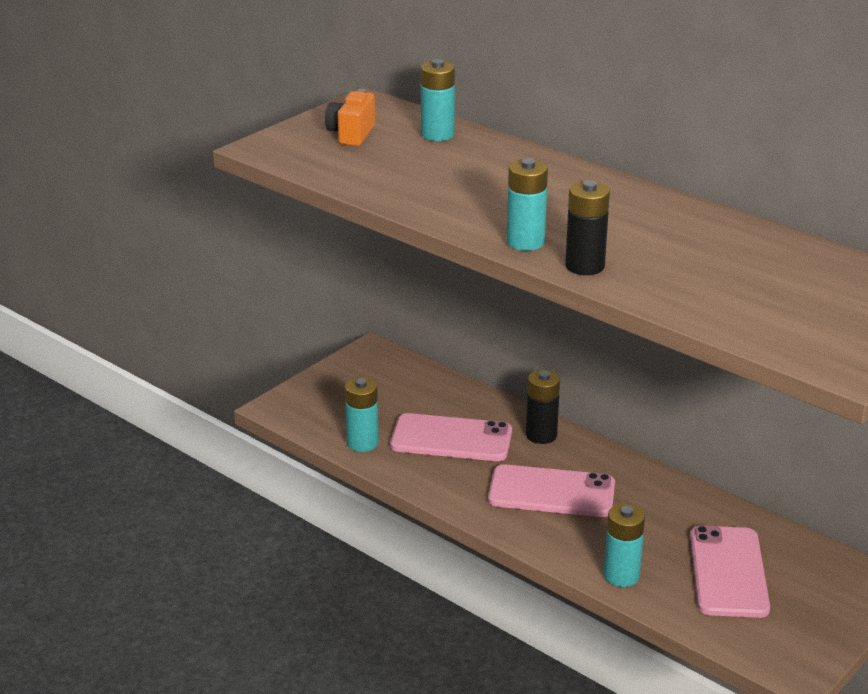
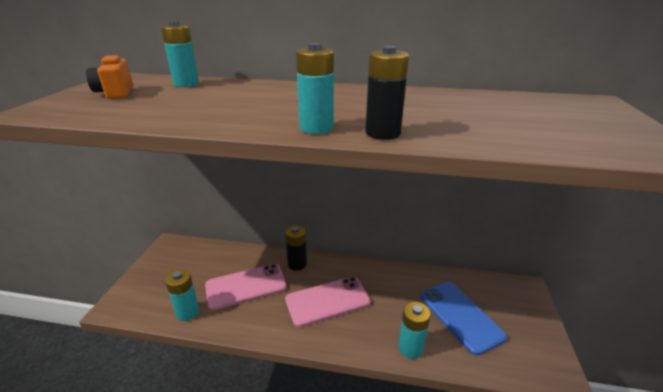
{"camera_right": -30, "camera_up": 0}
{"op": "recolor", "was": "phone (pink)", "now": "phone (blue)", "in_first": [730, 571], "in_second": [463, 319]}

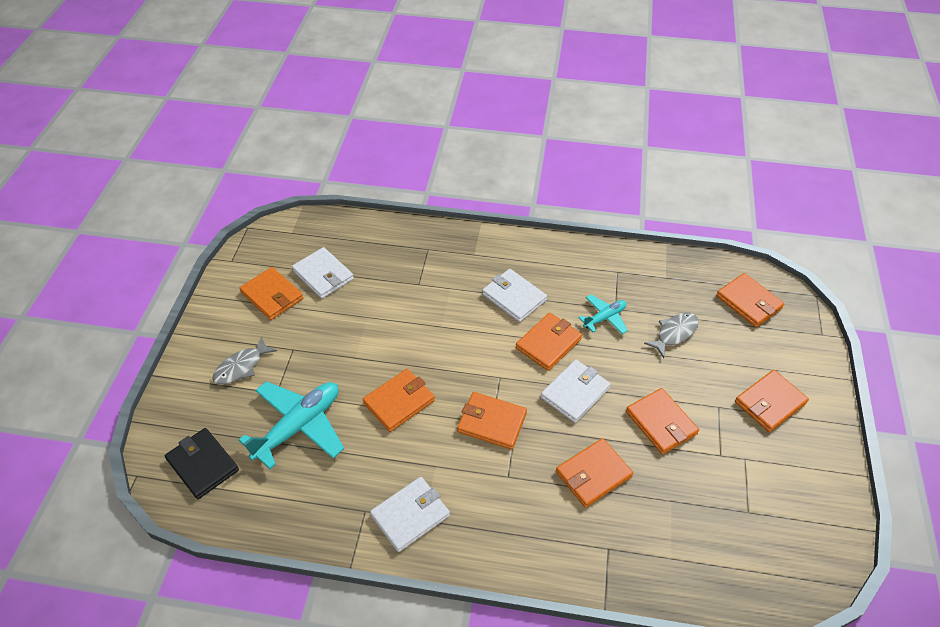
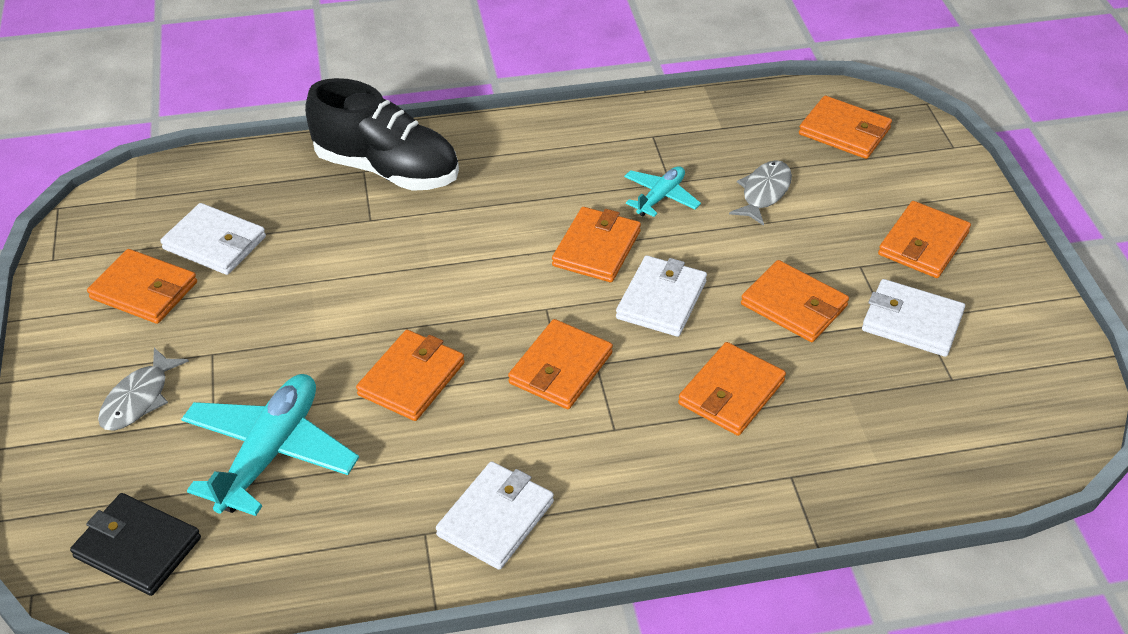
{"camera_right": -20, "camera_up": -5}
{"op": "insert", "now": "shoe (black)", "in_second": [382, 134]}
{"op": "rotate", "was": "wallet (orange)", "in_first": [492, 421], "in_second": [560, 364], "clockwise": -60}
{"op": "move", "was": "wallet (white)", "in_first": [514, 295], "in_second": [913, 318]}

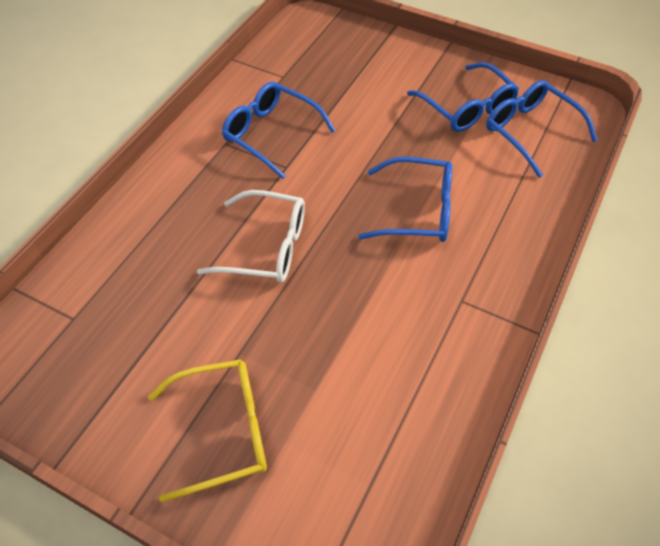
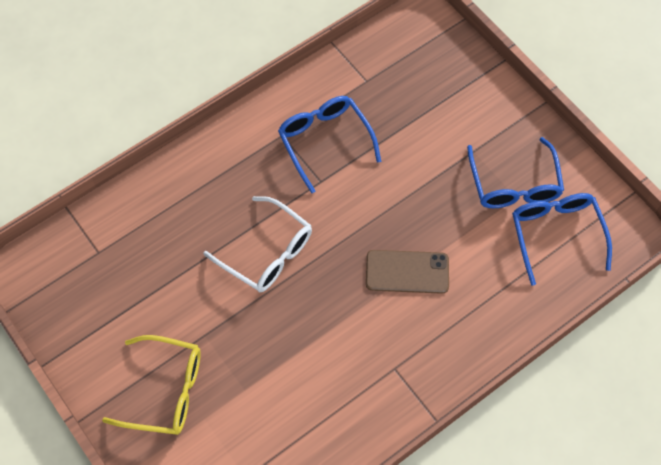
{"camera_right": 25, "camera_up": 10}
{"op": "replace", "was": "glasses (blue)", "now": "phone (brown)", "in_first": [405, 199], "in_second": [407, 272]}

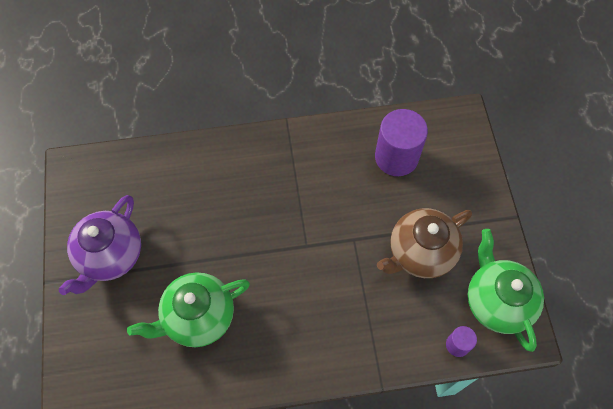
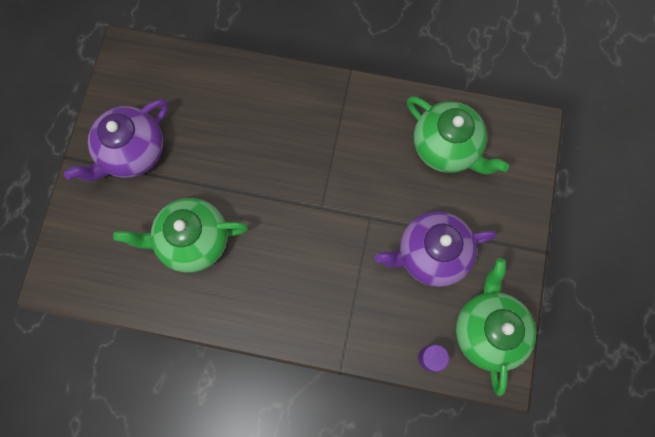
{"camera_right": 20, "camera_up": 10}
{"op": "recolor", "was": "teapot (brown)", "now": "teapot (purple)", "in_first": [424, 243], "in_second": [436, 249]}
{"op": "replace", "was": "cylinder (purple)", "now": "teapot (green)", "in_first": [401, 142], "in_second": [458, 136]}

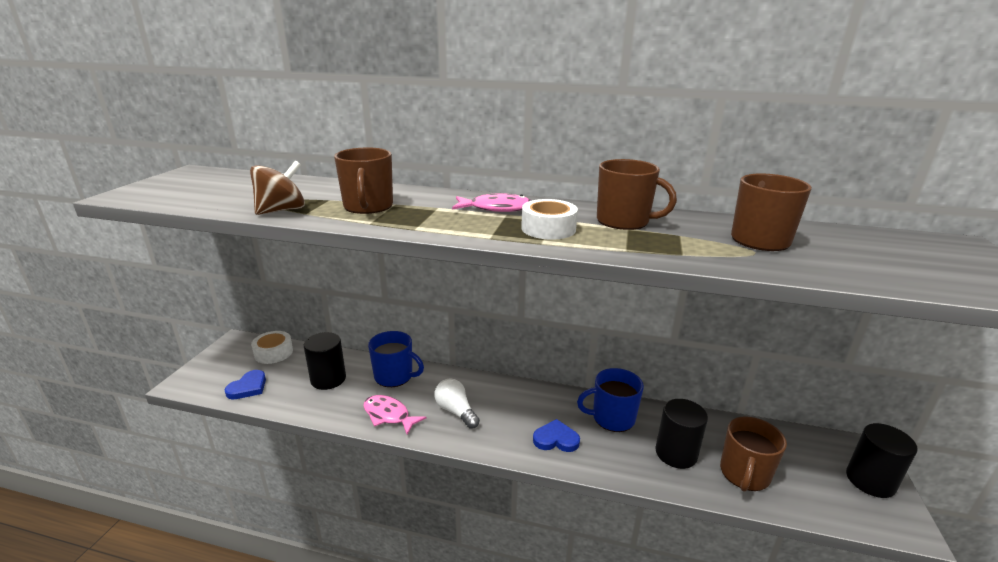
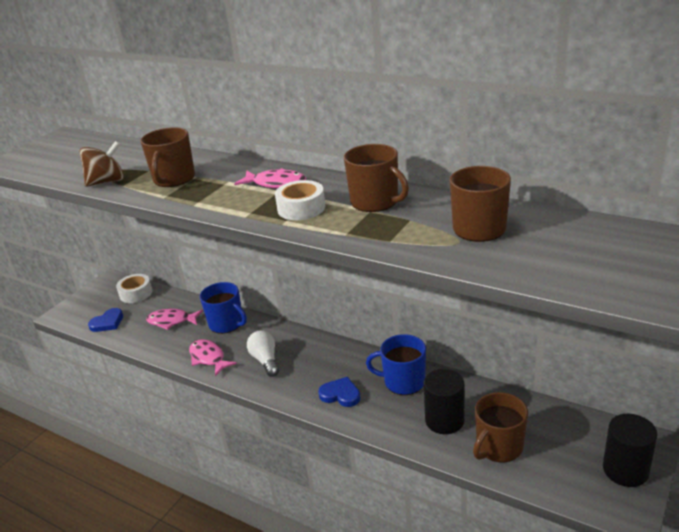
{"camera_right": 20, "camera_up": 5}
{"op": "replace", "was": "cylinder (black)", "now": "fish (pink)", "in_first": [325, 361], "in_second": [174, 319]}

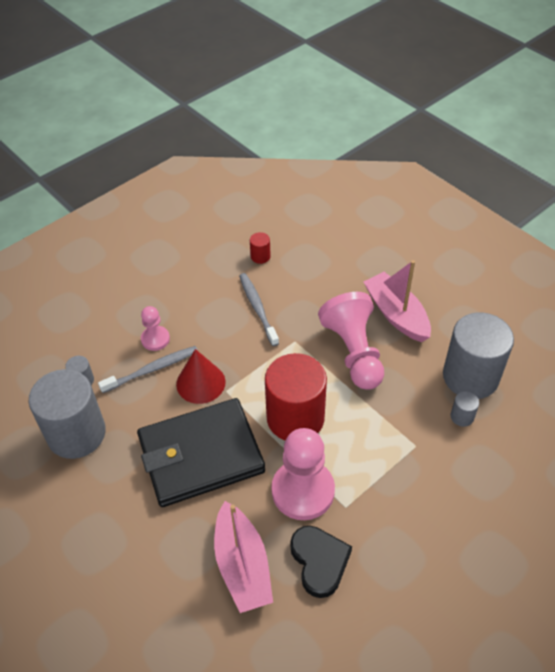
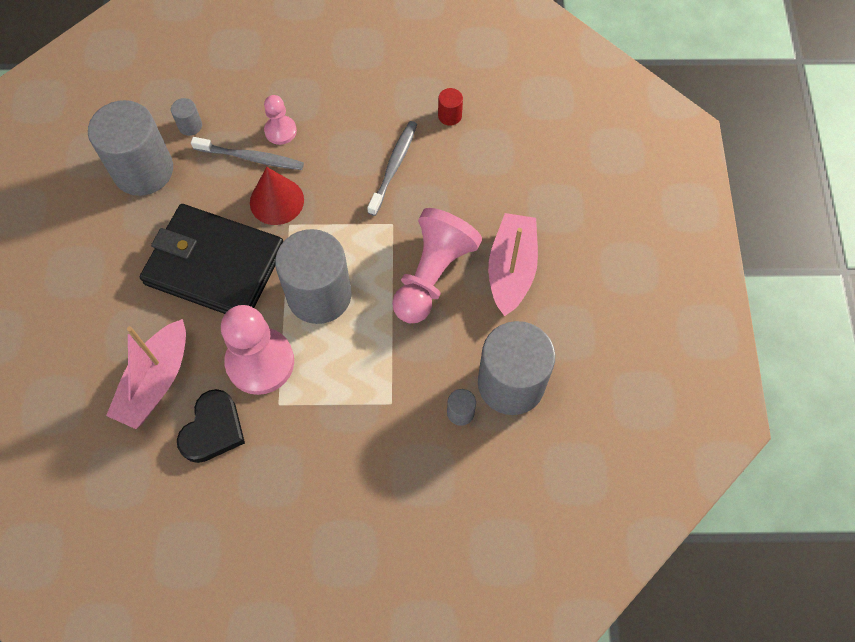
{"camera_right": 40, "camera_up": 15}
{"op": "recolor", "was": "cylinder (red)", "now": "cylinder (grey)", "in_first": [296, 396], "in_second": [313, 276]}

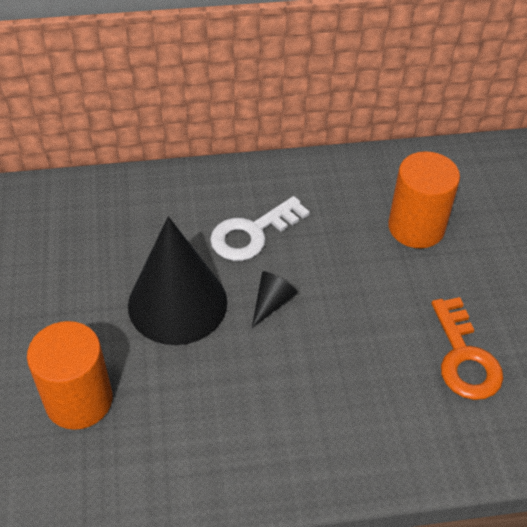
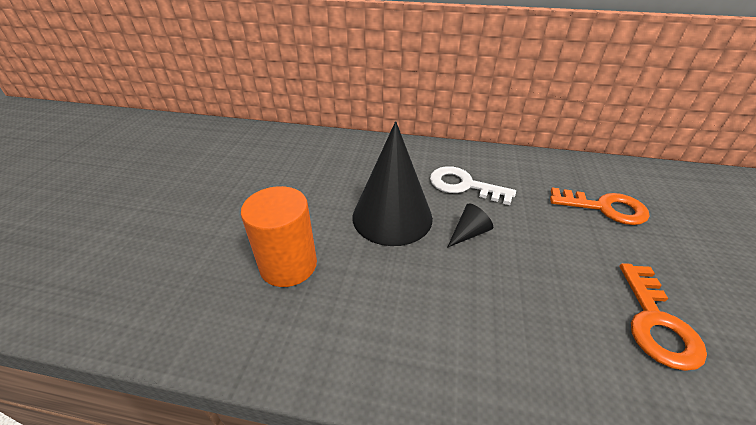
{"camera_right": 20, "camera_up": -10}
{"op": "rotate", "was": "key (white)", "in_first": [260, 228], "in_second": [473, 185], "clockwise": 45}
{"op": "replace", "was": "cylinder (orange)", "now": "key (orange)", "in_first": [424, 199], "in_second": [600, 206]}

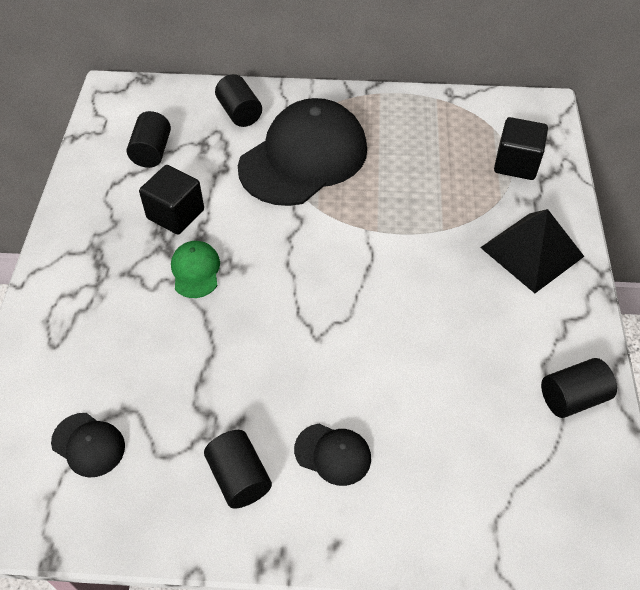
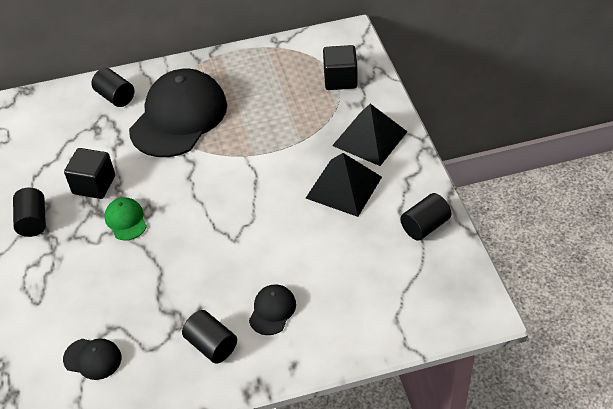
{"camera_right": -15, "camera_up": -5}
{"op": "move", "was": "cylinder (black)", "in_first": [149, 139], "in_second": [29, 212]}
{"op": "rotate", "was": "cap (black)", "in_first": [332, 455], "in_second": [272, 309], "clockwise": -75}
{"op": "insert", "now": "pyramid (black)", "in_second": [344, 185]}

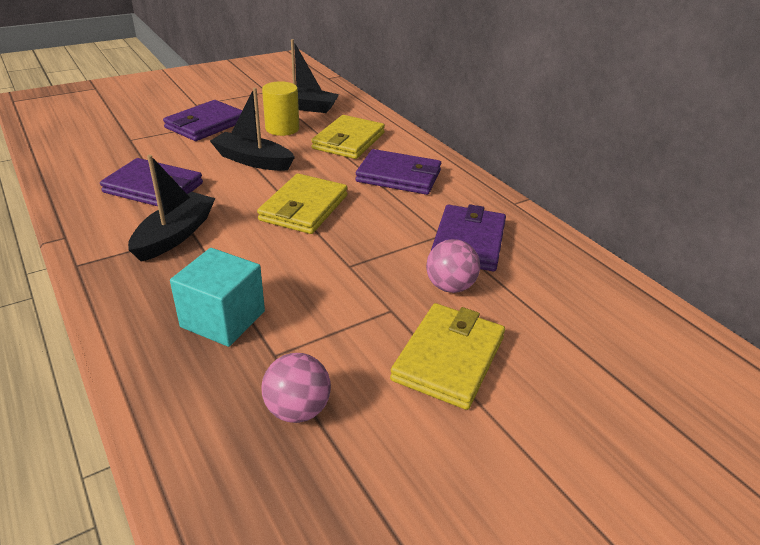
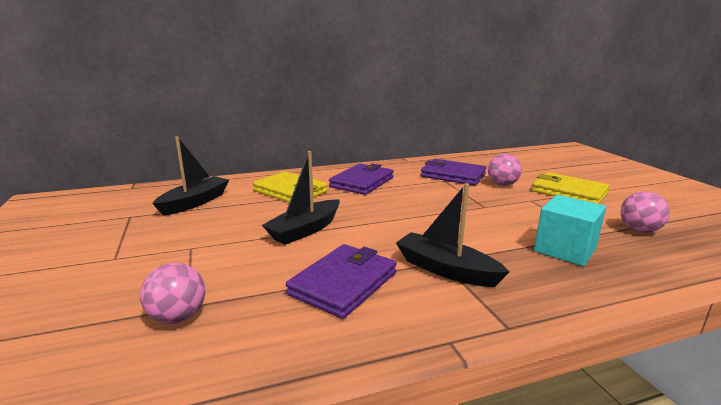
{"camera_right": -75, "camera_up": -15}
{"op": "insert", "now": "ball (pink)", "in_second": [172, 293]}
{"op": "delete", "was": "wallet (purple)", "in_first": [202, 120]}
{"op": "delete", "was": "wallet (yellow)", "in_first": [302, 203]}
{"op": "delete", "was": "cylinder (yellow)", "in_first": [280, 108]}

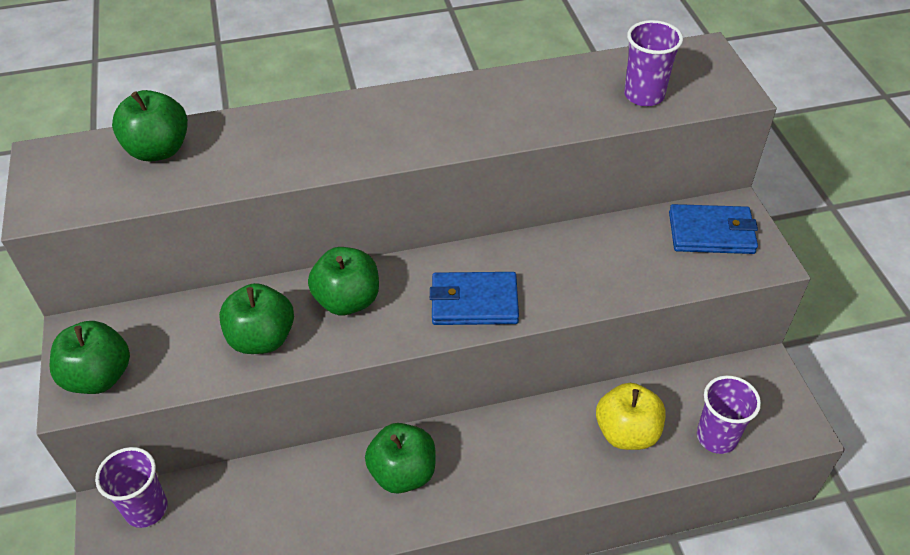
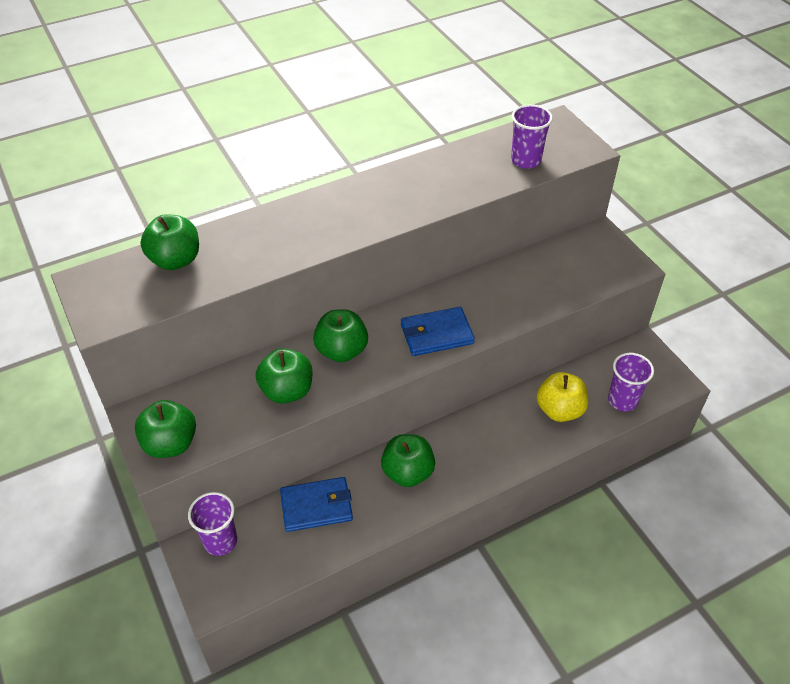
{"camera_right": -15, "camera_up": 0}
{"op": "move", "was": "wallet (blue)", "in_first": [713, 229], "in_second": [316, 504]}

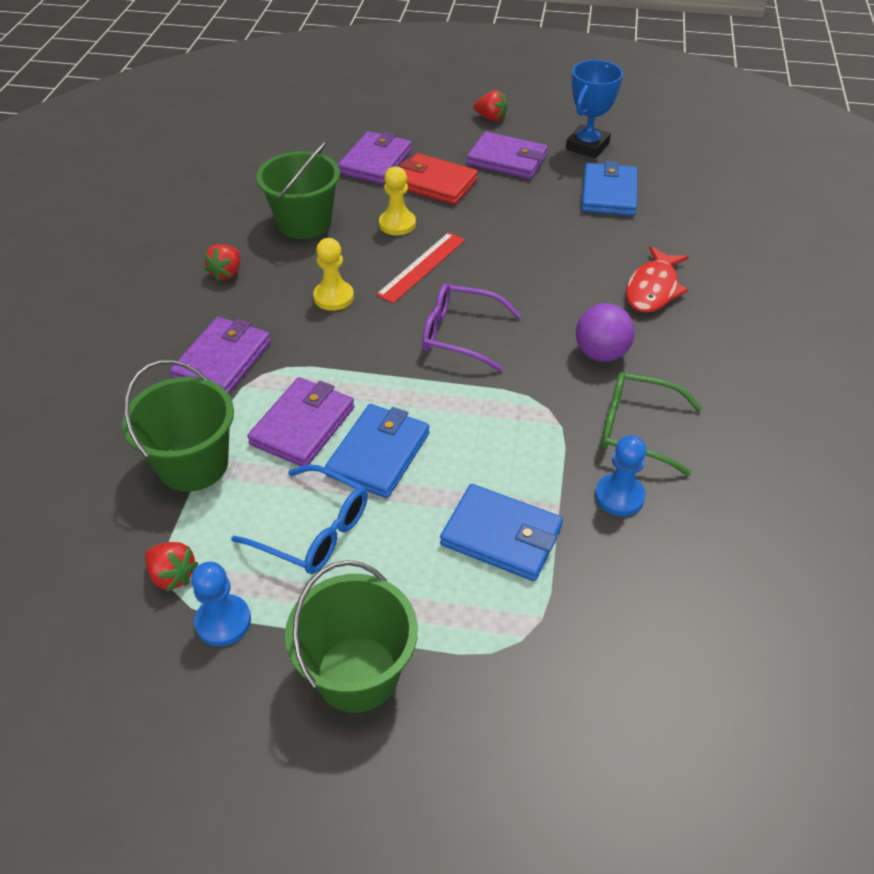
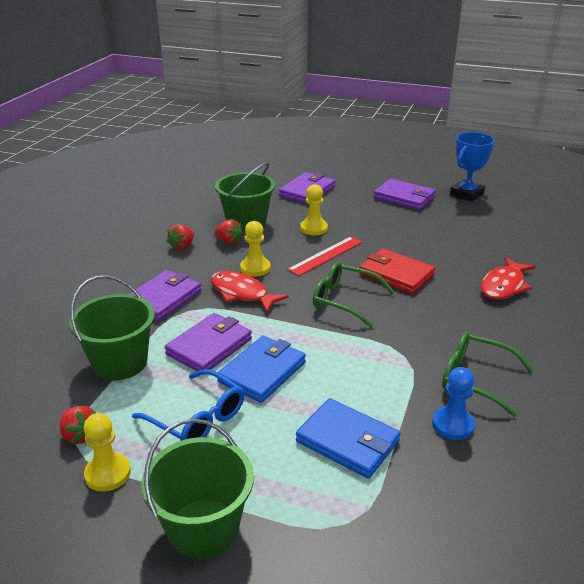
{"camera_right": 10, "camera_up": -15}
{"op": "recolor", "was": "pawn (blue)", "now": "pawn (yellow)", "in_first": [221, 604], "in_second": [107, 452]}
{"op": "insert", "now": "fish (red)", "in_second": [250, 292]}
{"op": "move", "was": "strawberry (red)", "in_first": [491, 105], "in_second": [229, 232]}
{"op": "recolor", "was": "glasses (purple)", "now": "glasses (green)", "in_first": [471, 327], "in_second": [354, 294]}
{"op": "move", "was": "wallet (red)", "in_first": [439, 179], "in_second": [397, 271]}
{"op": "delete", "was": "ball (purple)", "in_first": [605, 332]}
{"op": "delete", "was": "wallet (blue)", "in_first": [609, 188]}

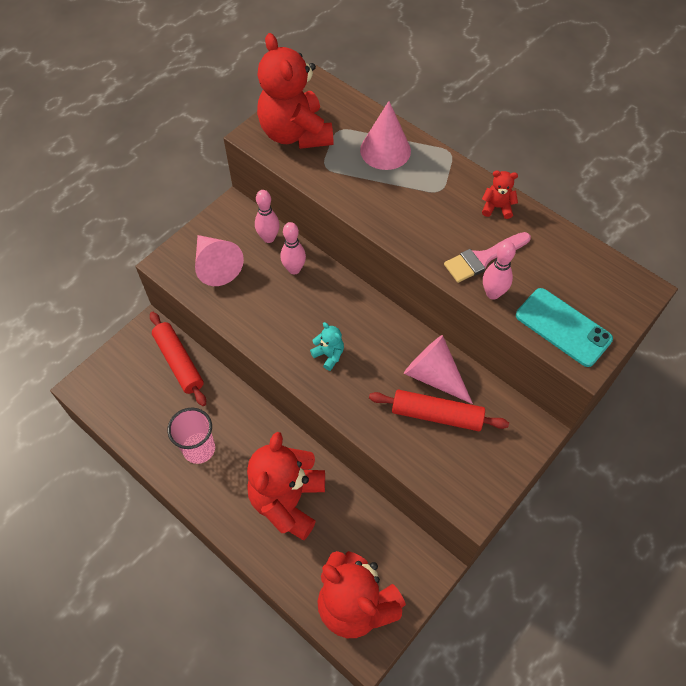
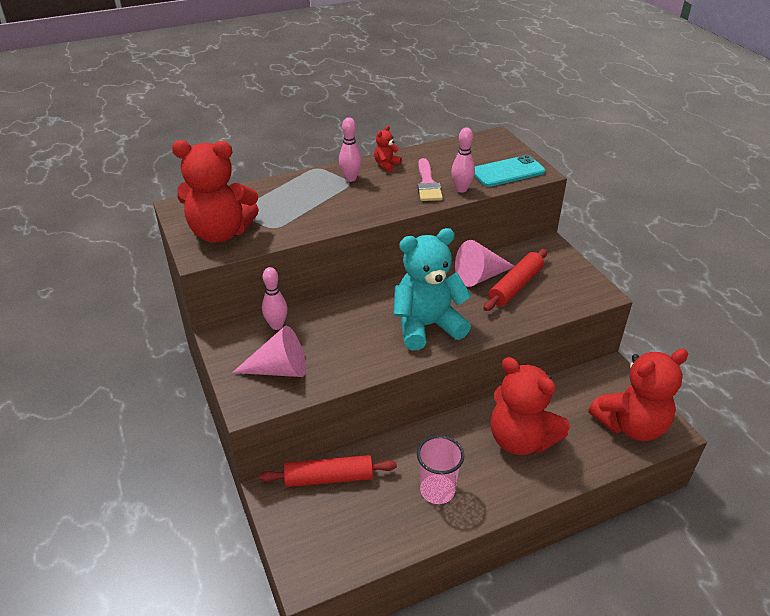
{"camera_right": -65, "camera_up": -20}
{"op": "move", "was": "bowling pin (pink)", "in_first": [293, 248], "in_second": [350, 149]}
{"op": "resize", "was": "teddy bear (turquoise)", "in_first": [327, 346], "in_second": [432, 289], "ratio": 2.41}
{"op": "delete", "was": "cone (pink)", "in_first": [385, 135]}

